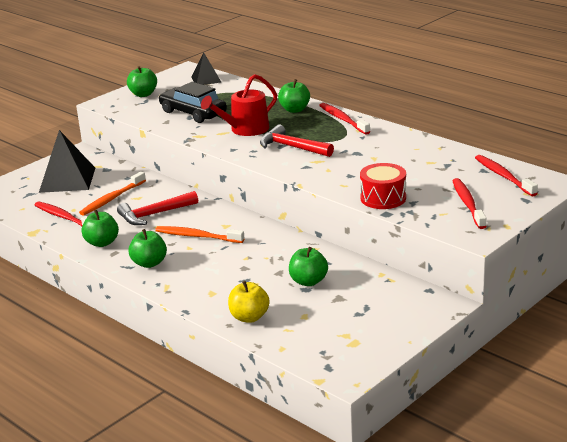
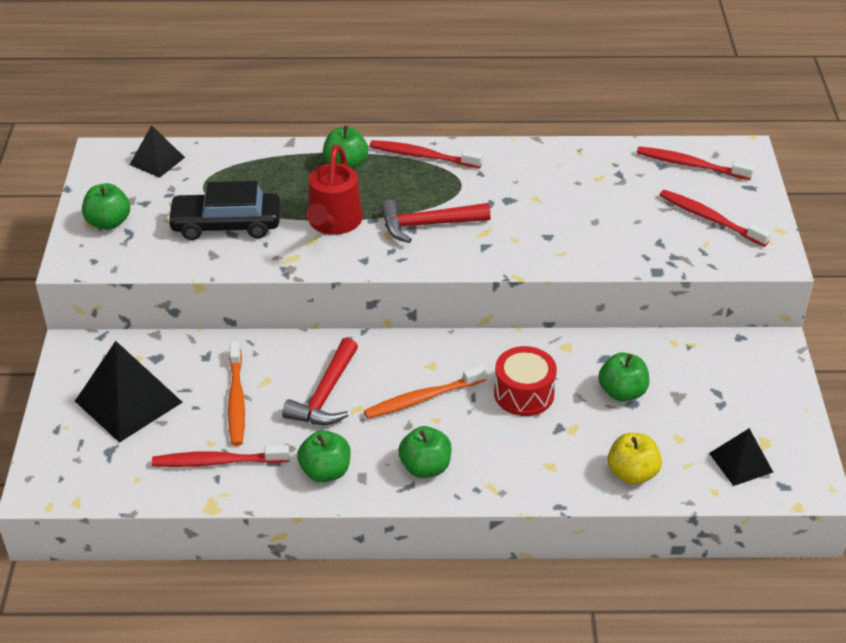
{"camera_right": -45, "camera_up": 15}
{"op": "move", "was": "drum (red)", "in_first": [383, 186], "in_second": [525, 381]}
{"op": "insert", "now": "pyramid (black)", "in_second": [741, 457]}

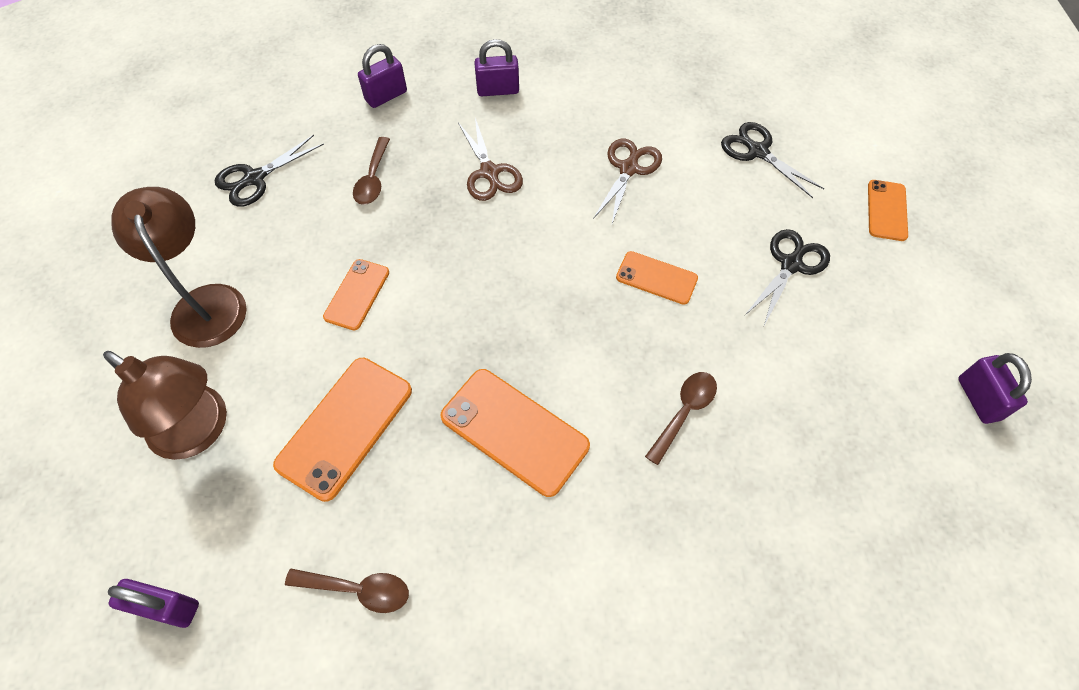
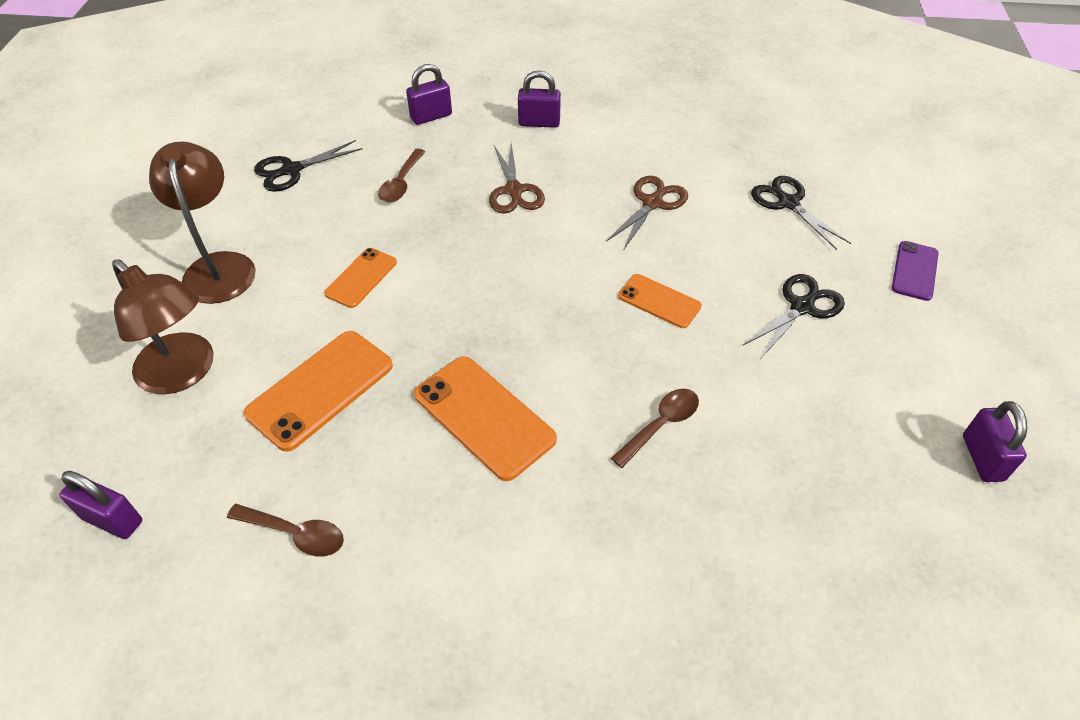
{"camera_right": 10, "camera_up": -10}
{"op": "recolor", "was": "phone (orange)", "now": "phone (purple)", "in_first": [888, 210], "in_second": [915, 271]}

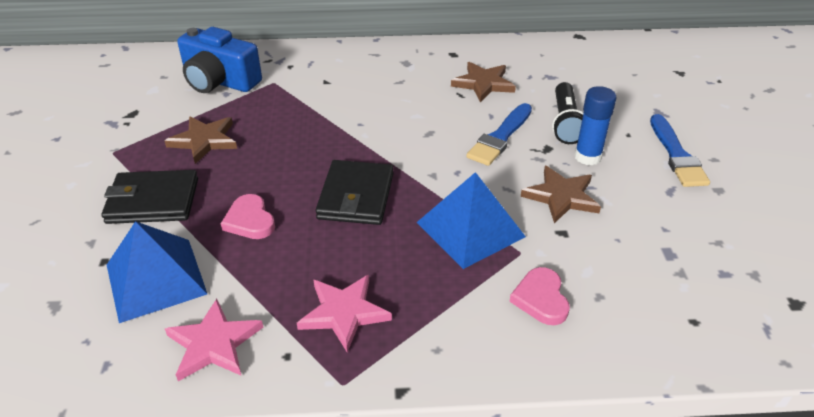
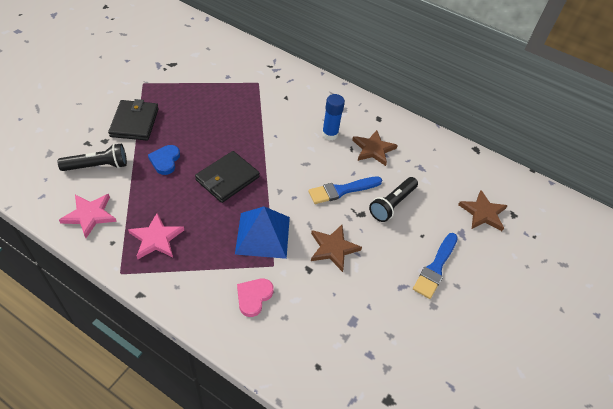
{"camera_right": 30, "camera_up": 10}
{"op": "replace", "was": "pyramid (blue)", "now": "flashlight (black)", "in_first": [157, 272], "in_second": [92, 157]}
{"op": "rotate", "was": "wallet (black)", "in_first": [149, 197], "in_second": [133, 119], "clockwise": 60}
{"op": "recolor", "was": "heart (pink)", "now": "heart (blue)", "in_first": [248, 216], "in_second": [164, 160]}
{"op": "move", "was": "glue stick (blue)", "in_first": [595, 126], "in_second": [333, 117]}
{"op": "move", "was": "star (brown)", "in_first": [201, 140], "in_second": [483, 210]}
{"op": "delete", "was": "camera (blue)", "in_first": [219, 60]}

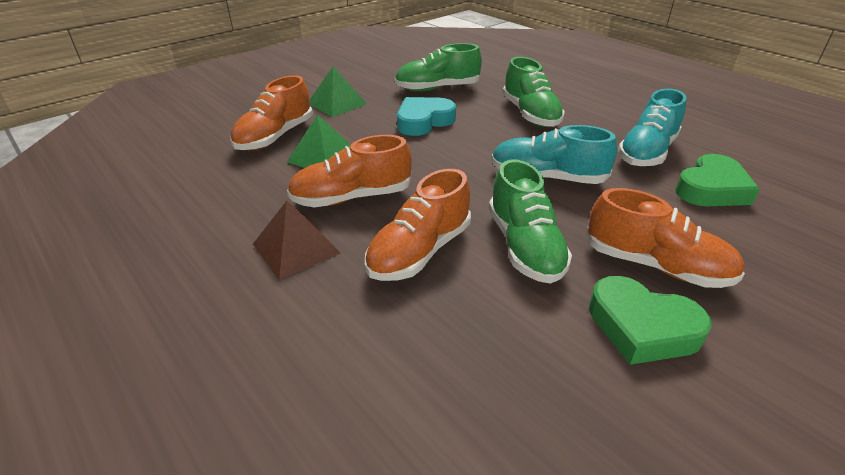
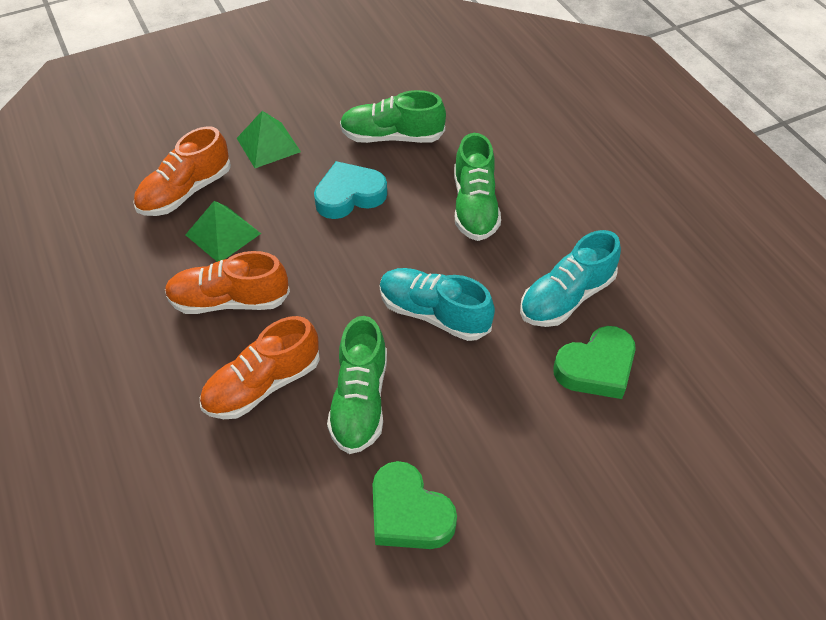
{"camera_right": 15, "camera_up": 15}
{"op": "delete", "was": "pyramid (brown)", "in_first": [297, 240]}
{"op": "delete", "was": "shoe (orange)", "in_first": [665, 238]}

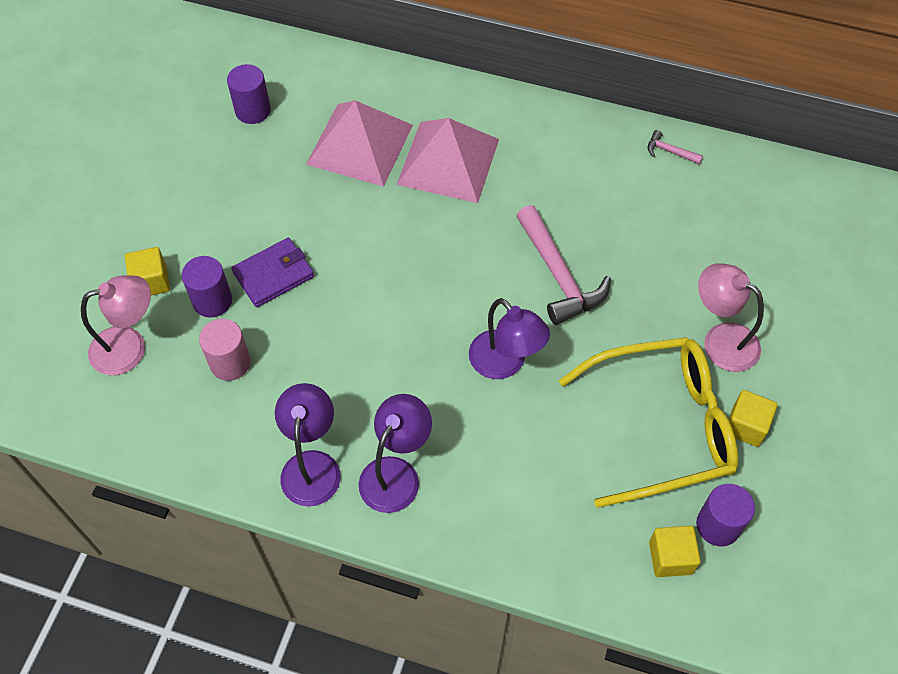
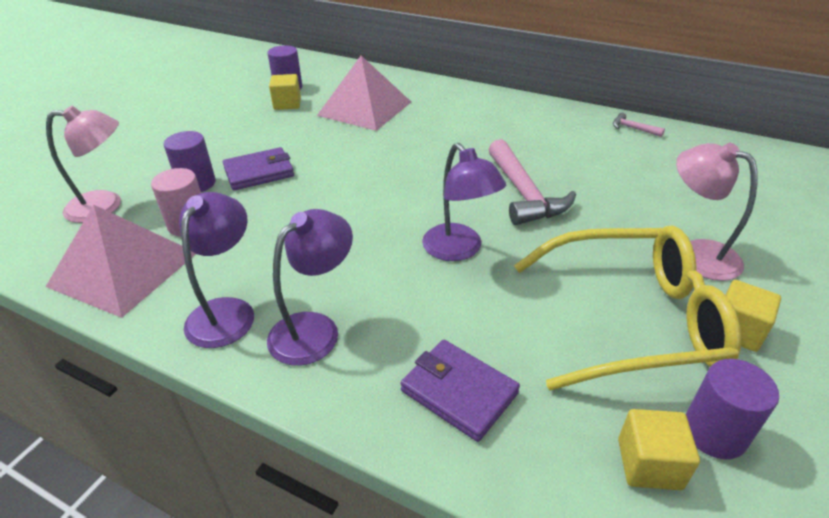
{"camera_right": 10, "camera_up": -20}
{"op": "move", "was": "pyramid (pink)", "in_first": [448, 160], "in_second": [120, 261]}
{"op": "move", "was": "cube (yellow)", "in_first": [147, 271], "in_second": [285, 92]}
{"op": "insert", "now": "wallet (purple)", "in_second": [460, 391]}

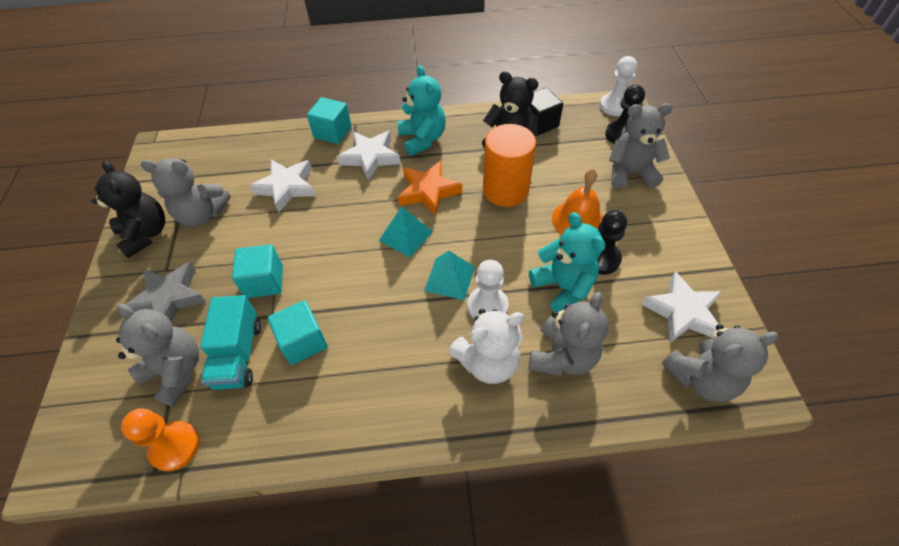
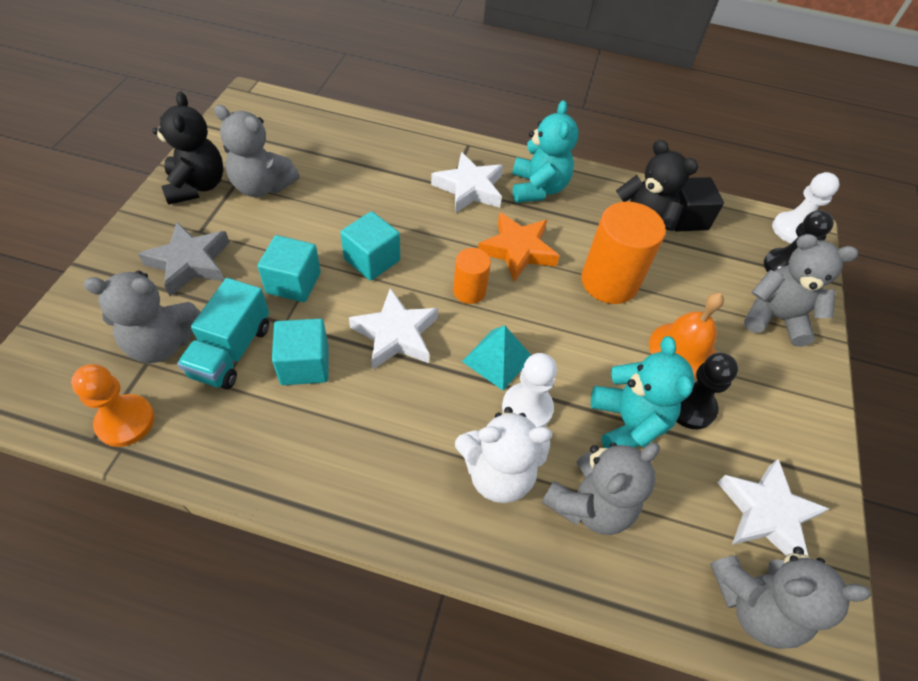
{"camera_right": 15, "camera_up": 0}
{"op": "rotate", "was": "teddy bear (grey)", "in_first": [157, 355], "in_second": [142, 317], "clockwise": 120}
{"op": "move", "was": "cube (turquoise)", "in_first": [329, 120], "in_second": [370, 246]}
{"op": "move", "was": "star (white)", "in_first": [282, 186], "in_second": [393, 329]}
{"op": "replace", "was": "pyramid (turquoise)", "now": "cylinder (orange)", "in_first": [406, 232], "in_second": [472, 276]}

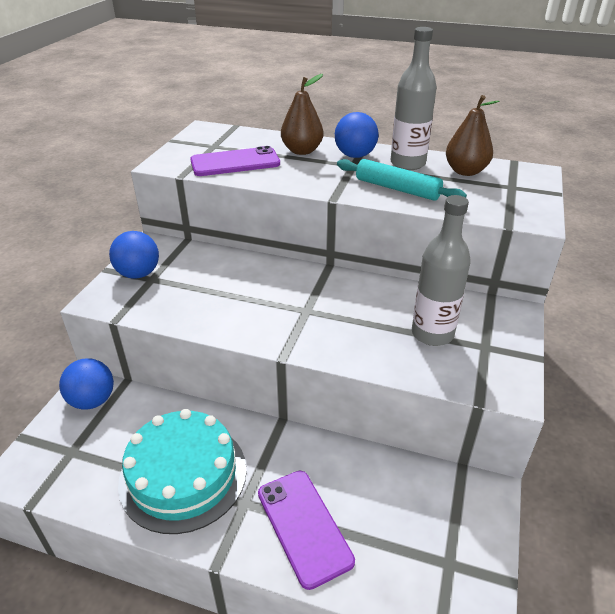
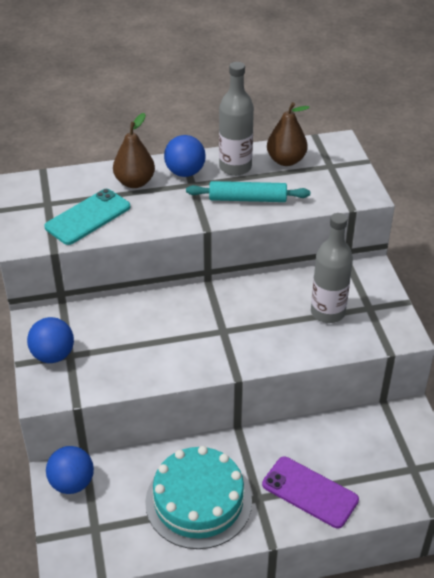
{"camera_right": -30, "camera_up": 5}
{"op": "recolor", "was": "phone (purple)", "now": "phone (turquoise)", "in_first": [235, 161], "in_second": [87, 217]}

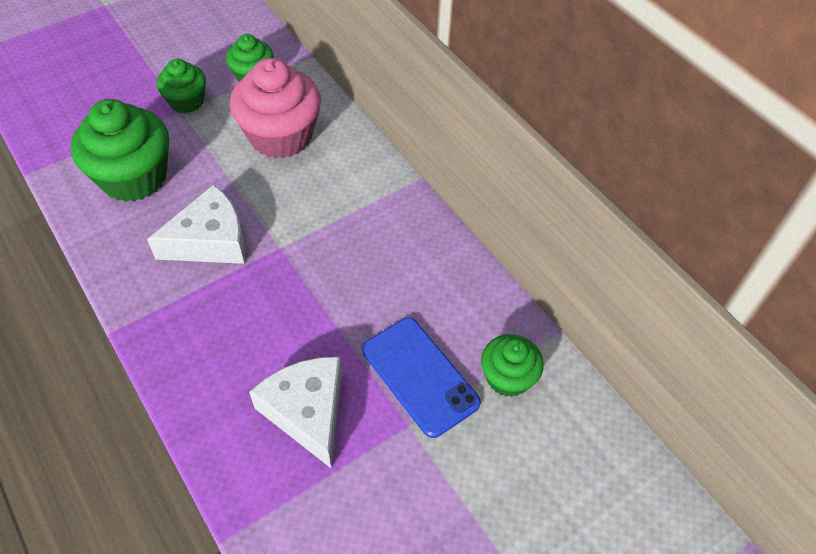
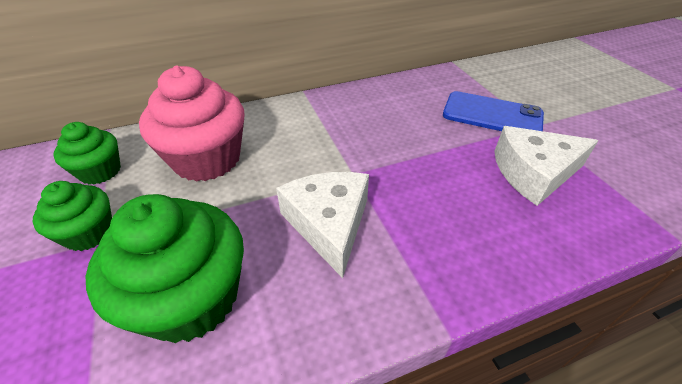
{"camera_right": -75, "camera_up": -10}
{"op": "rotate", "was": "phone (blue)", "in_first": [421, 378], "in_second": [493, 111], "clockwise": 45}
{"op": "delete", "was": "cupcake (green)", "in_first": [512, 365]}

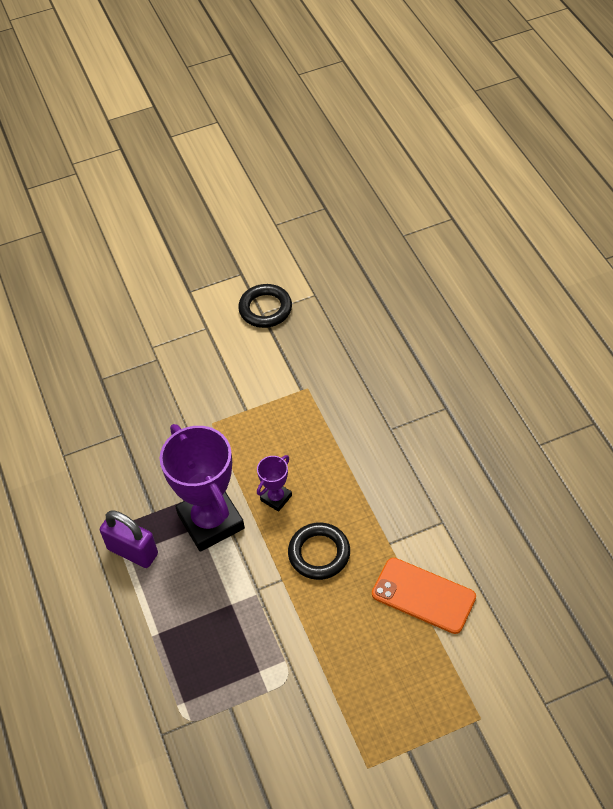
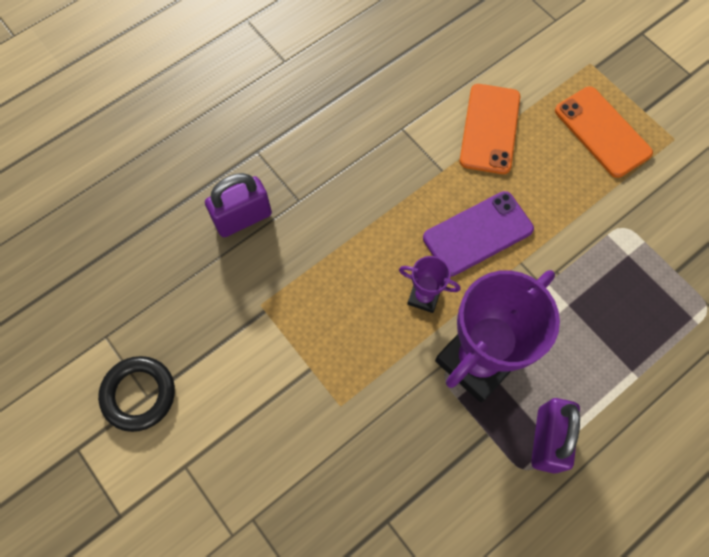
{"camera_right": -110, "camera_up": 15}
{"op": "insert", "now": "padlock (purple)", "in_second": [238, 205]}
{"op": "replace", "was": "ring (black)", "now": "phone (purple)", "in_first": [319, 551], "in_second": [478, 234]}
{"op": "insert", "now": "phone (orange)", "in_second": [604, 132]}

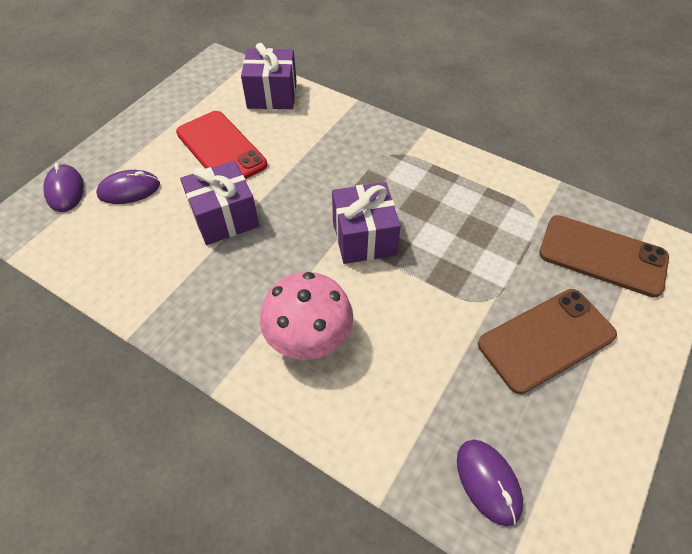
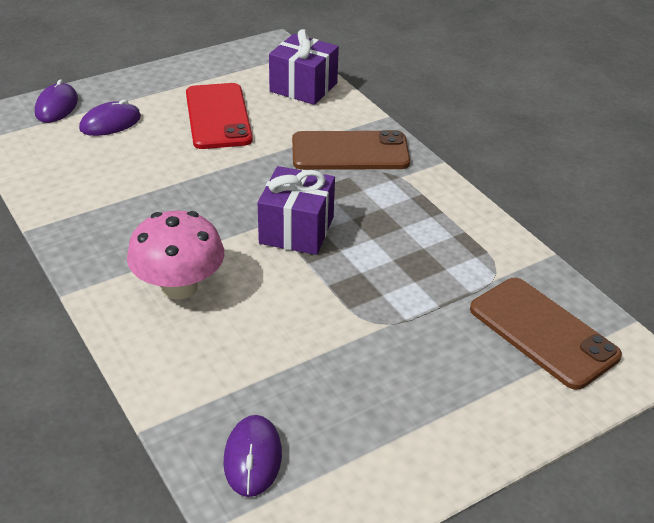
{"camera_right": 25, "camera_up": -15}
{"op": "rotate", "was": "mouse (purple)", "in_first": [128, 187], "in_second": [110, 117], "clockwise": -45}
{"op": "move", "was": "phone (brown)", "in_first": [547, 341], "in_second": [351, 150]}
{"op": "delete", "was": "gift (purple)", "in_first": [219, 203]}

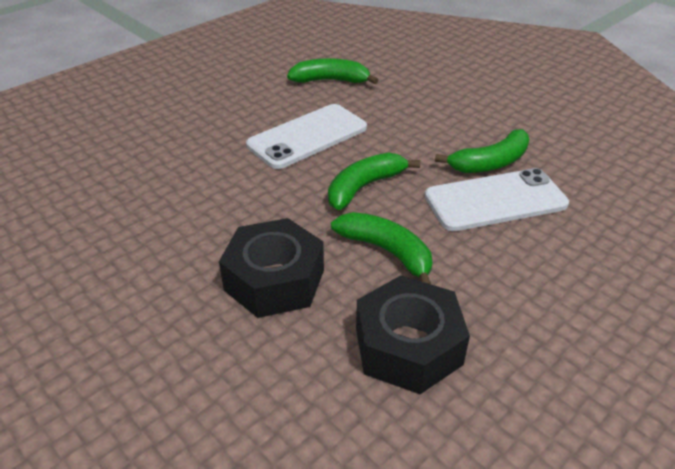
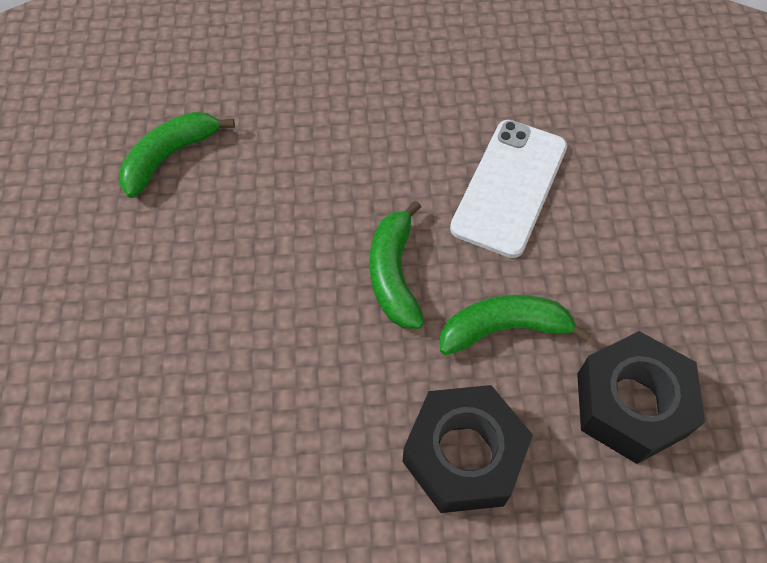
{"camera_right": -50, "camera_up": 20}
{"op": "delete", "was": "phone (white)", "in_first": [306, 136]}
{"op": "delete", "was": "banana (green)", "in_first": [482, 151]}

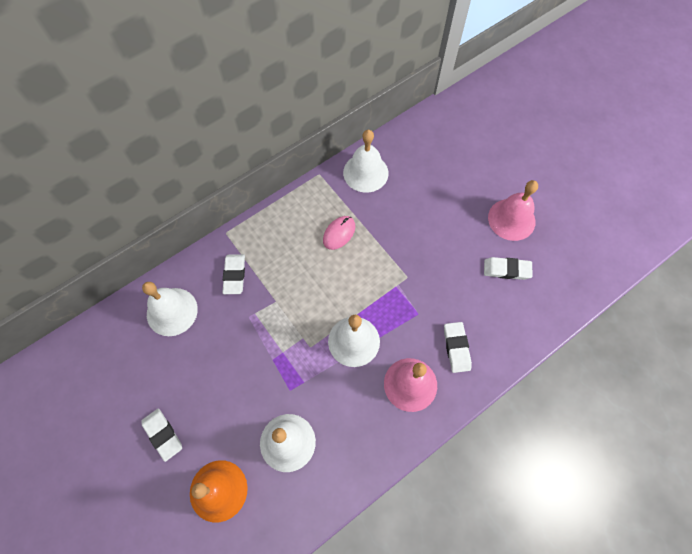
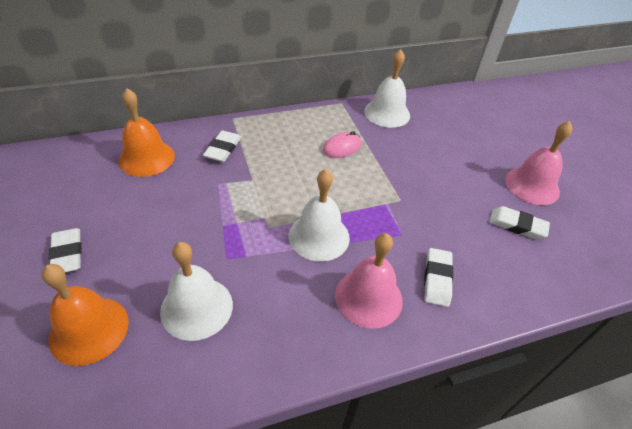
{"camera_right": 15, "camera_up": -20}
{"op": "recolor", "was": "bell (white)", "now": "bell (orange)", "in_first": [170, 309], "in_second": [147, 133]}

